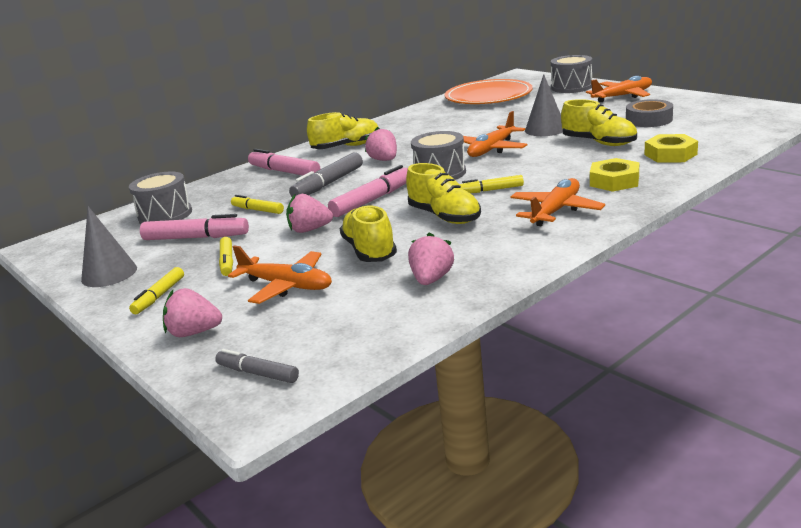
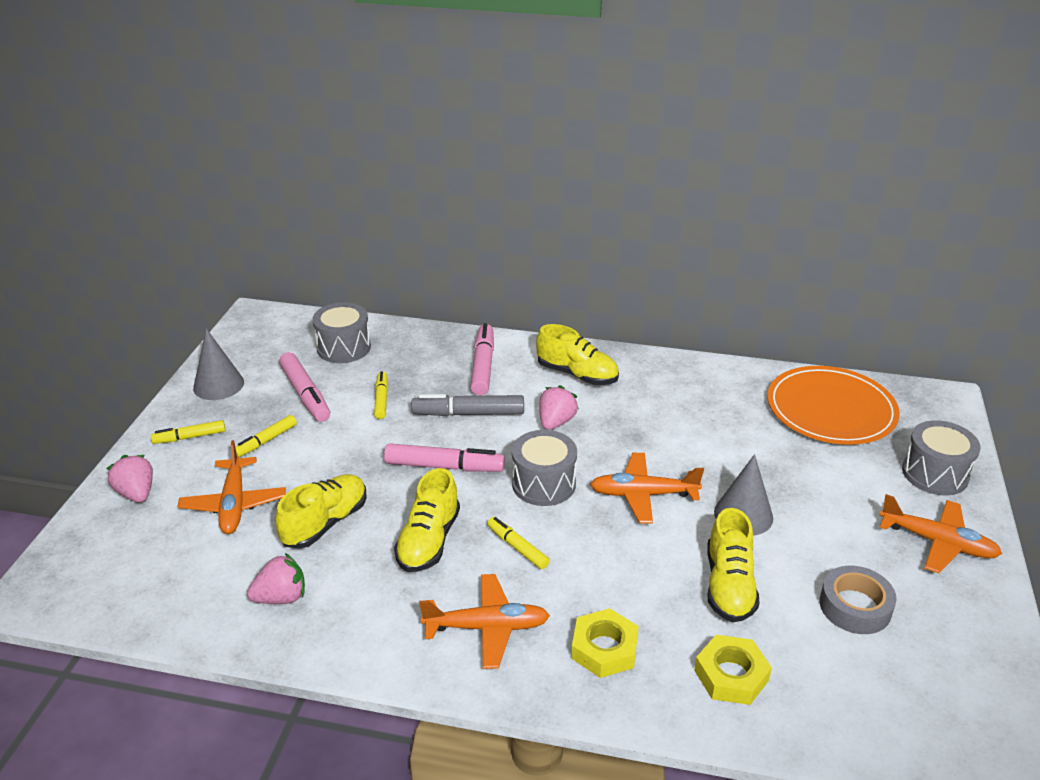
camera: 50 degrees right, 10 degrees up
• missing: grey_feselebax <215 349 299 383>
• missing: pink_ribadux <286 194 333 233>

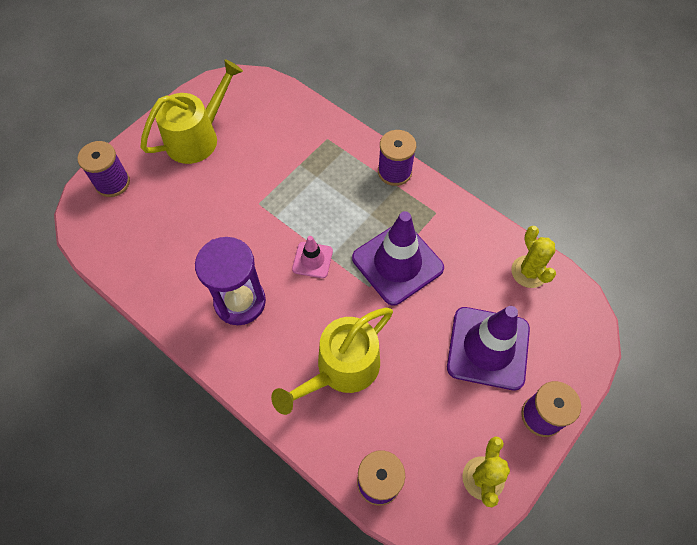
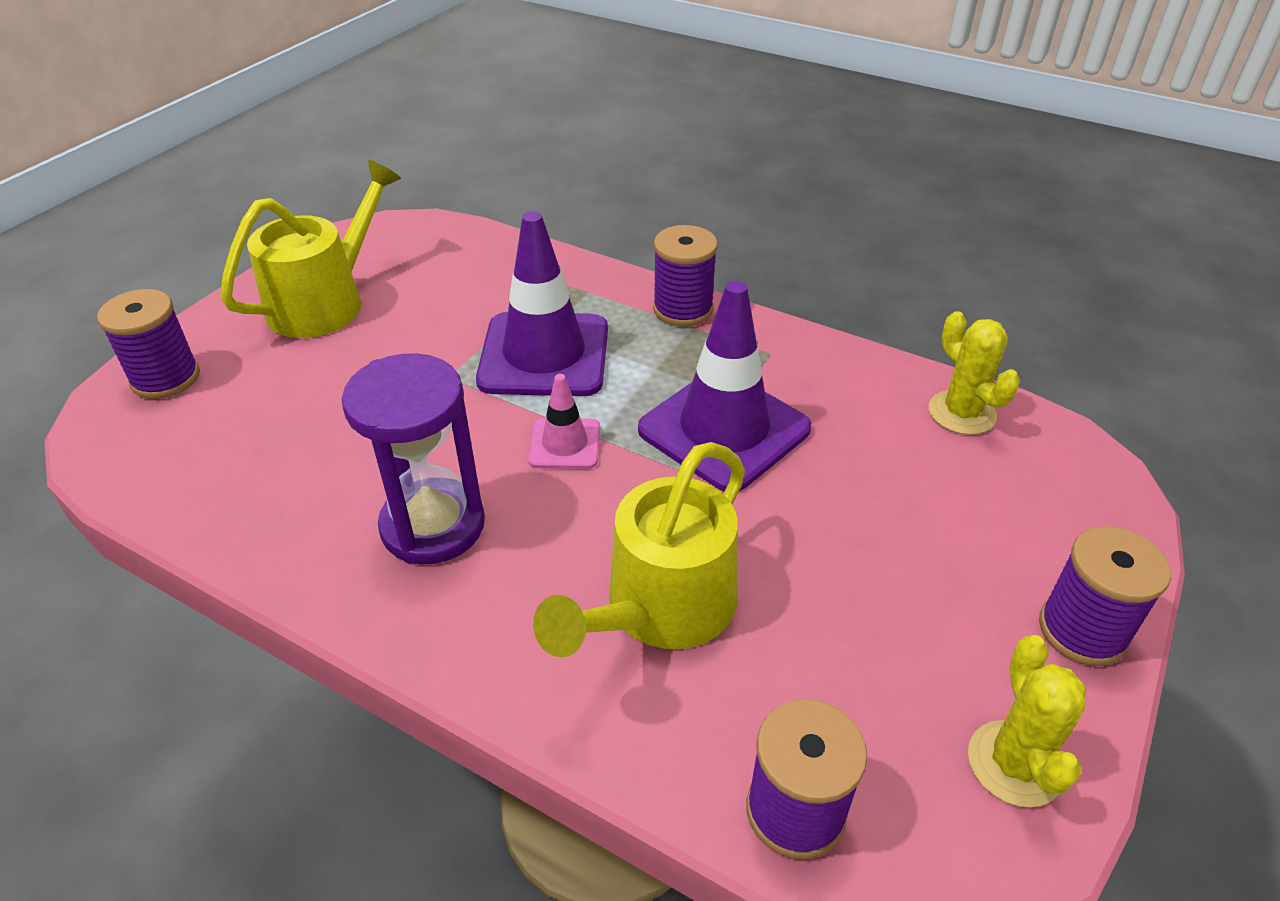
camera: 10 degrees left, 20 degrees down
• relocated: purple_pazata <447 306 530 390> to <476 211 608 396>

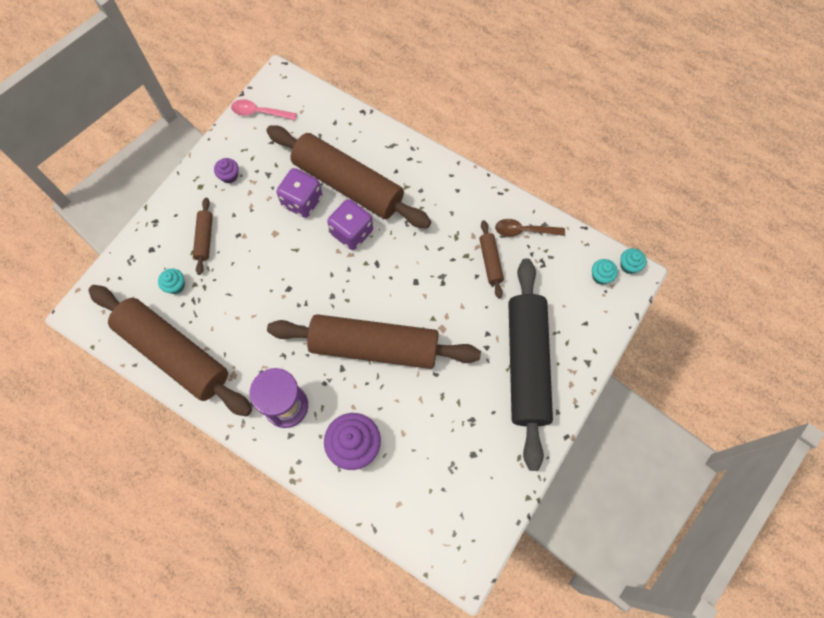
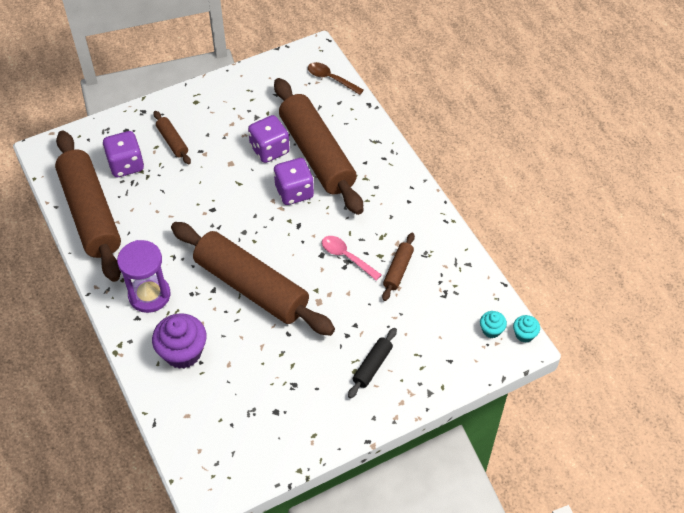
camera: 30 degrees right, 15 degrees down
• exchanged: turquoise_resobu <158 268 185 294> to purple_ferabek <103 131 144 178>
• spun: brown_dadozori <193 198 213 275> = <154 111 191 164> 60 degrees counterclockwise
• relocated: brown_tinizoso <495 219 565 237> to <308 62 364 95>
• relocated: pink_tinizoso <231 99 297 120> to <322 236 382 281>
• size: black_dadozori <508 258 553 471> = <348 328 397 399> x0.42
• missing: purple_resobu <214 158 239 183>

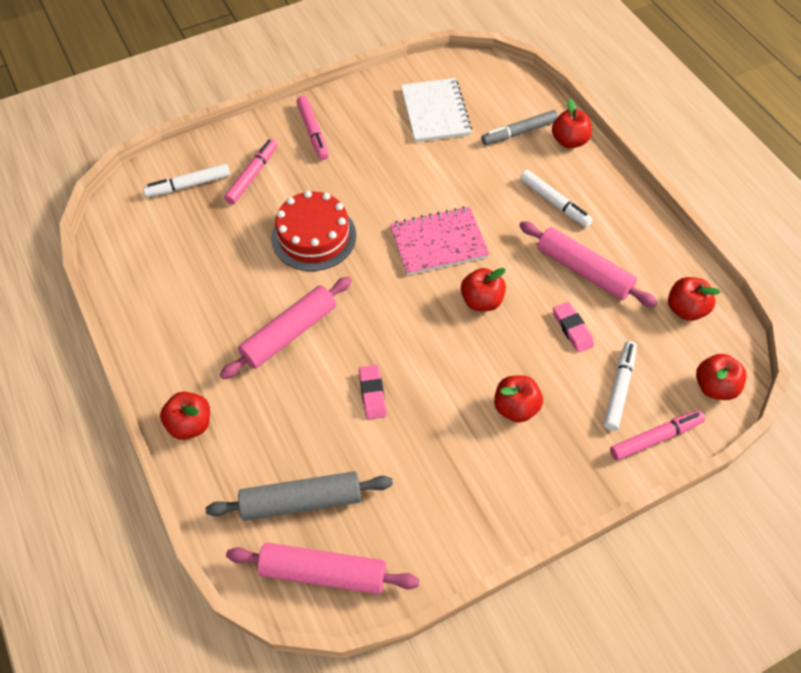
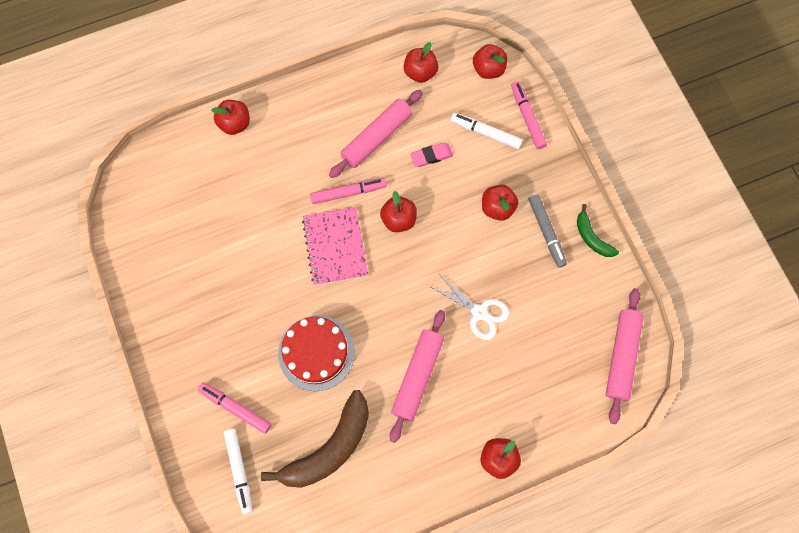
camera: 85 degrees left, 15 degrees up
• appeared: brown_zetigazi <261 390 369 488>
• relocated: pink_feselebax <297 96 329 160> to <310 178 387 204>
• spun: pink_dadozori <220 277 352 379> = <390 310 445 443> 60 degrees clockwise
• exchanged: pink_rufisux <359 365 387 420> to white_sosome <429 273 509 340>
• relocated: grey_feselebax <481 110 558 145> to <529 195 567 268>
• appeared: green_zetigazi <577 204 619 257>
• missing: grey_dadozori <206 471 393 521>
• missing: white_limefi <401 78 472 142>
• missing: white_feselebax <520 170 593 227>

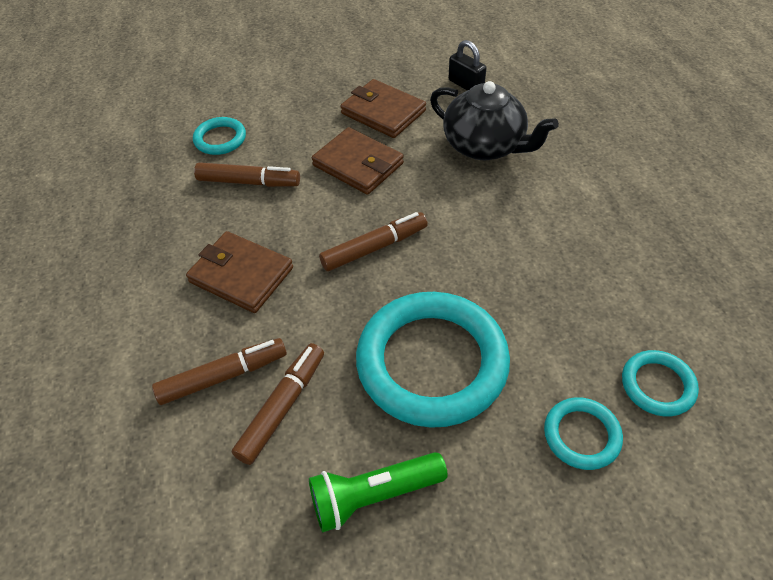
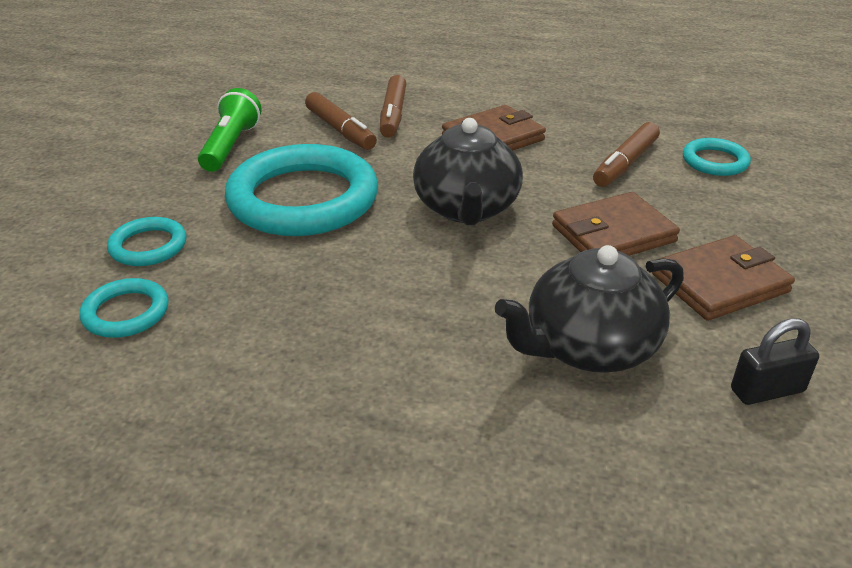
camera: 115 degrees right, 15 degrees down
• exchanged: brown_feselebax <319 212 428 272> to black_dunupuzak <413 118 523 225>

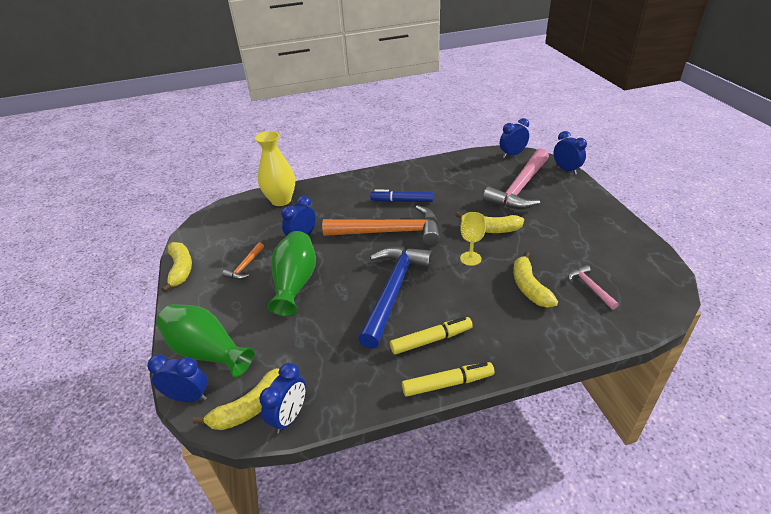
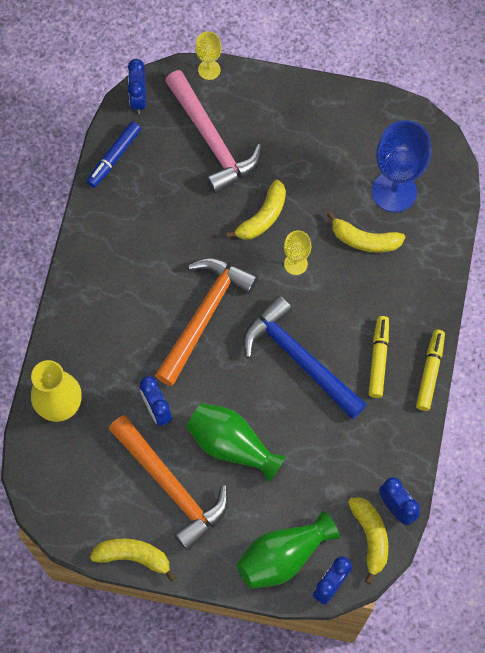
camera: 65 degrees left, 30 degrees up
• relocated: blue_feselebax <370 190 433 202> to <86 121 141 188>
• size: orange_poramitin <222 242 264 279> = <109 415 228 551> x2.31
• exchanged: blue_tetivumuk <554 131 587 175> to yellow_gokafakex <195 32 221 80>
• exchanged: pink_poramitin <568 265 619 310> to blue_gokafakex <372 120 431 212>

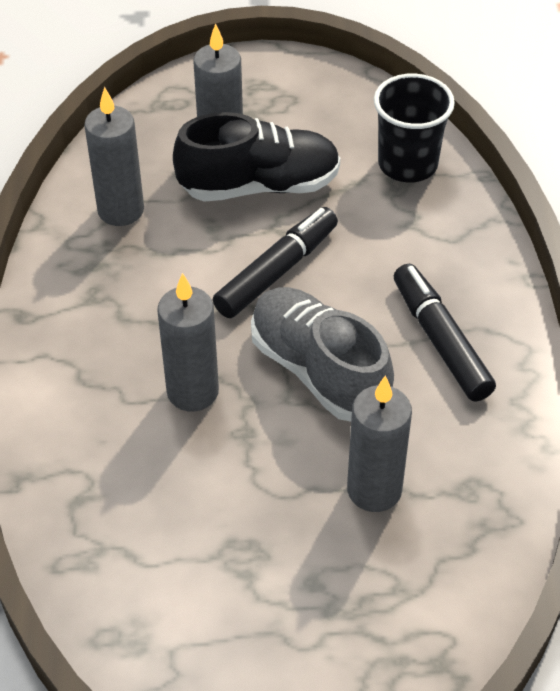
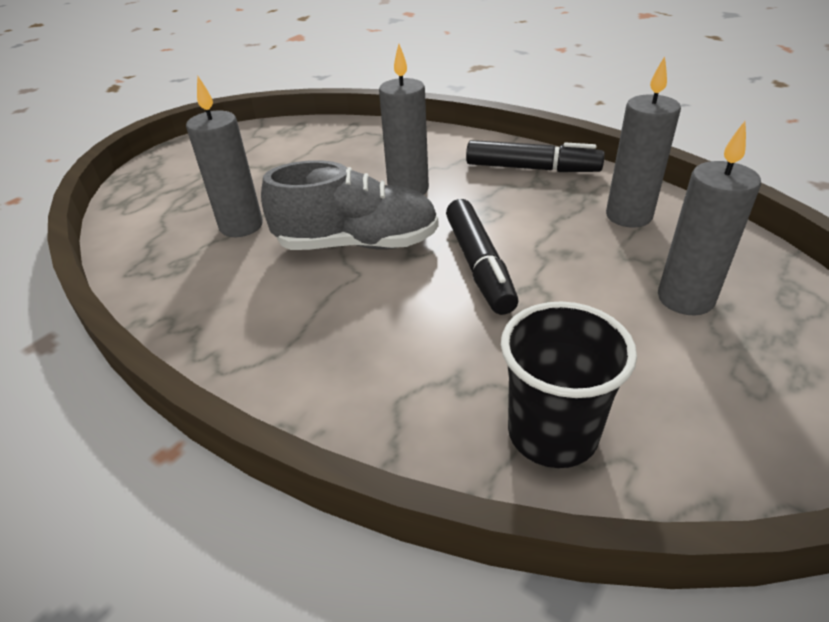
camera: 130 degrees right, 10 degrees down
• relocated: black_feselebax <394 264 496 402> to <466 140 605 172>
• missing: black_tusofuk <173 112 340 202>

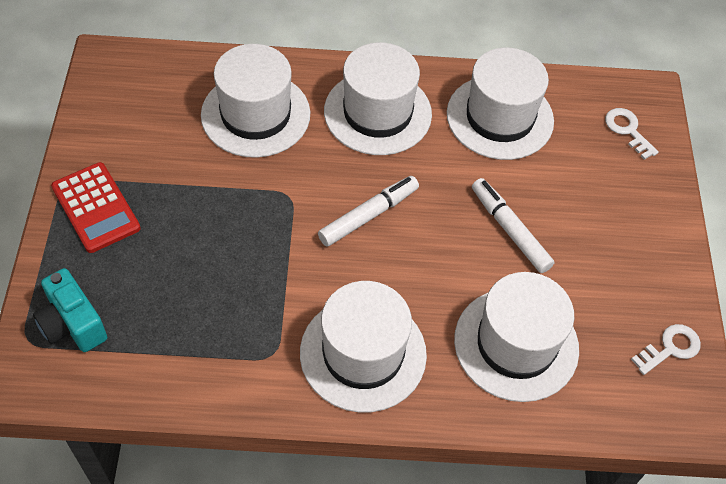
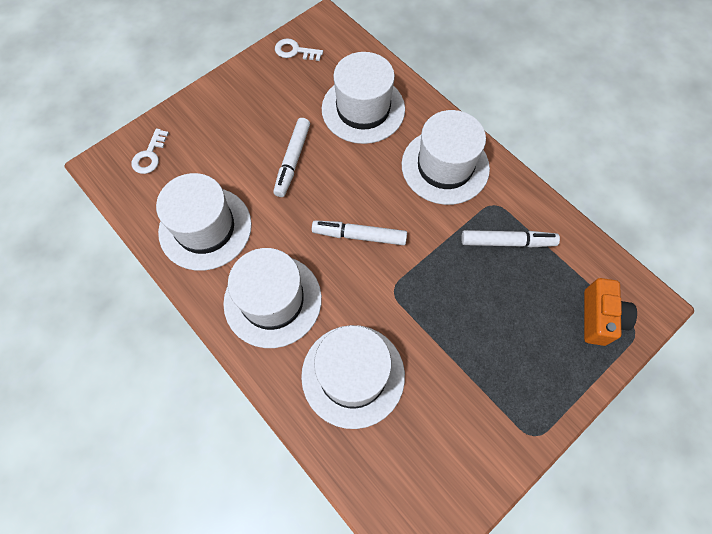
camera: 130 degrees left, 10 degrees up
• appeared: white_feselebax <461 230 560 248>
• colour: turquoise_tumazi <33 268 107 352> to orange_tumazi <584 278 637 346>
• missing: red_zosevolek <51 162 141 253>

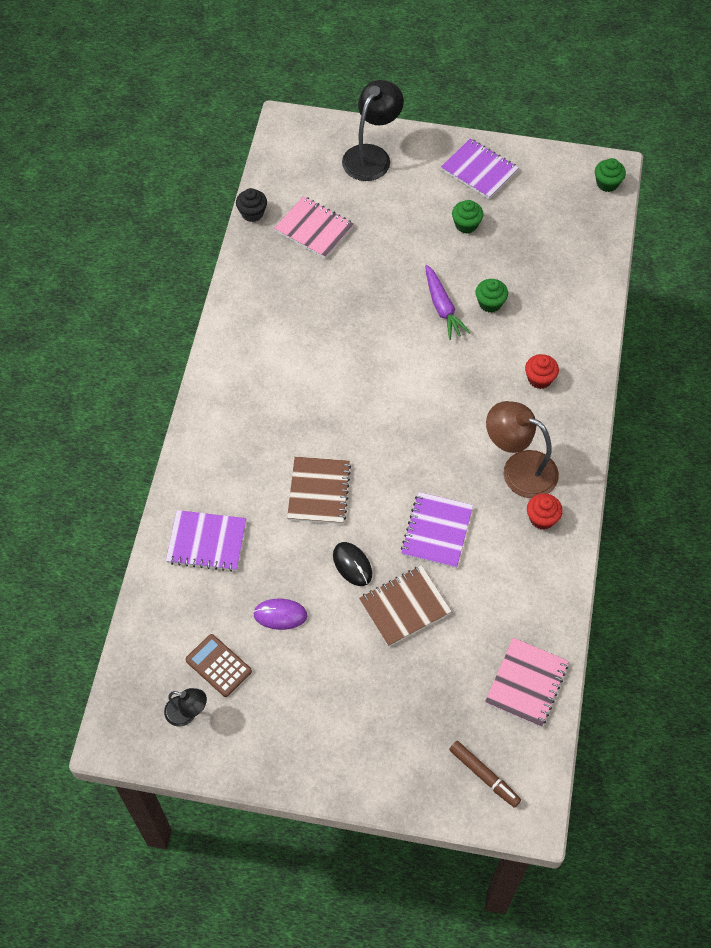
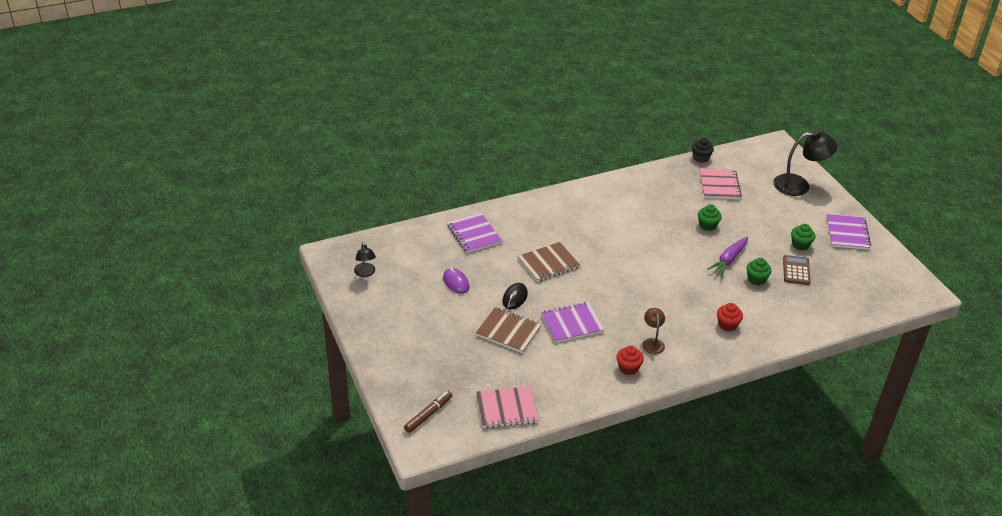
camera: 55 degrees right, 20 degrees down
• spun: brown_feselebax <449 741 521 808> = <404 391 452 433> 150 degrees counterclockwise
• size: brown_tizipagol <486 401 559 498> = <642 308 665 354> x0.53
• relocated: green_resobu <595 158 626 192> to <698 204 722 231>
• relocated: brown_zosevolek <185 634 252 697> to <783 255 811 285>

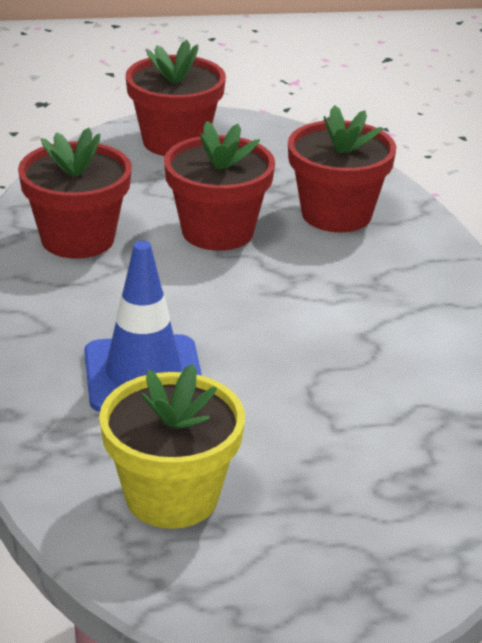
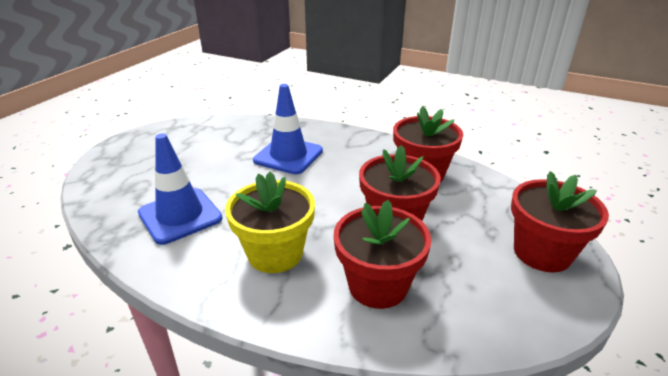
camera: 125 degrees right, 0 degrees up
• appeared: blue_pazata <138 133 222 245>
• relocated: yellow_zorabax <99 364 245 529> to <225 171 315 273>

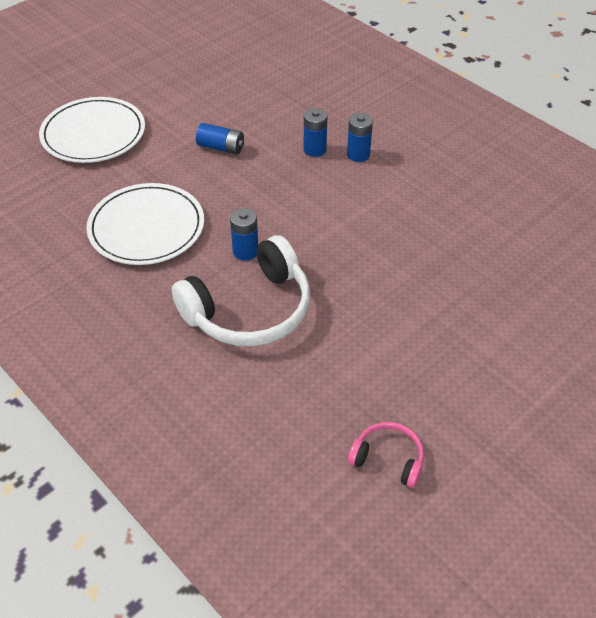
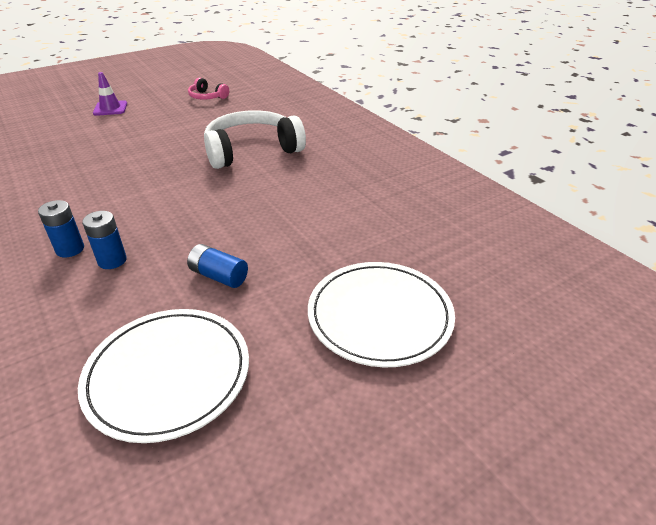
camera: 170 degrees left, 10 degrees down
• relocated: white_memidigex <87 183 204 265> to <78 309 249 443>
• appeared: purple_pazata <93 72 127 116>
• missing: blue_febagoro <230 208 258 261>

